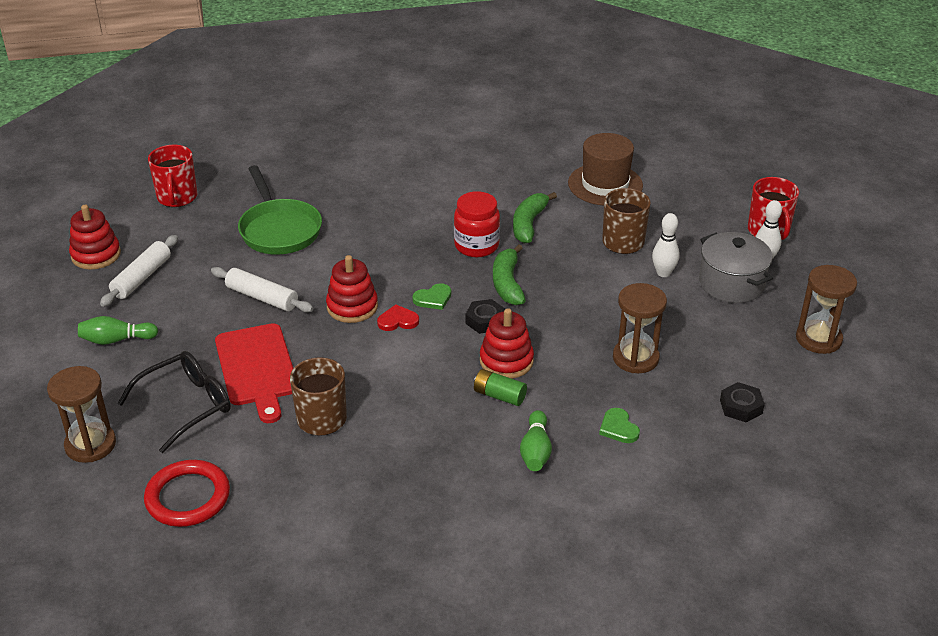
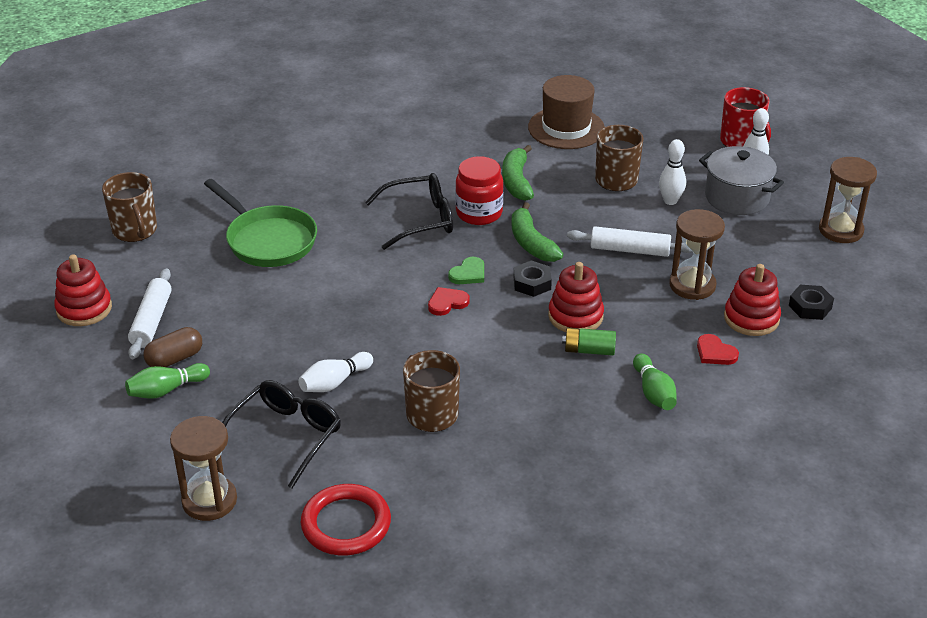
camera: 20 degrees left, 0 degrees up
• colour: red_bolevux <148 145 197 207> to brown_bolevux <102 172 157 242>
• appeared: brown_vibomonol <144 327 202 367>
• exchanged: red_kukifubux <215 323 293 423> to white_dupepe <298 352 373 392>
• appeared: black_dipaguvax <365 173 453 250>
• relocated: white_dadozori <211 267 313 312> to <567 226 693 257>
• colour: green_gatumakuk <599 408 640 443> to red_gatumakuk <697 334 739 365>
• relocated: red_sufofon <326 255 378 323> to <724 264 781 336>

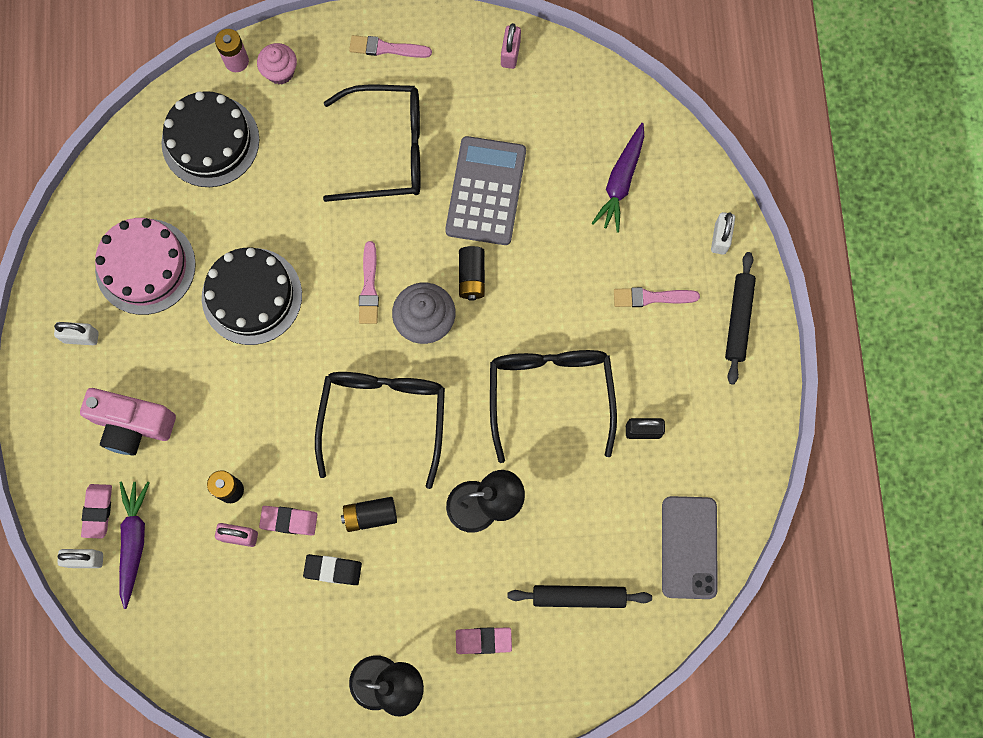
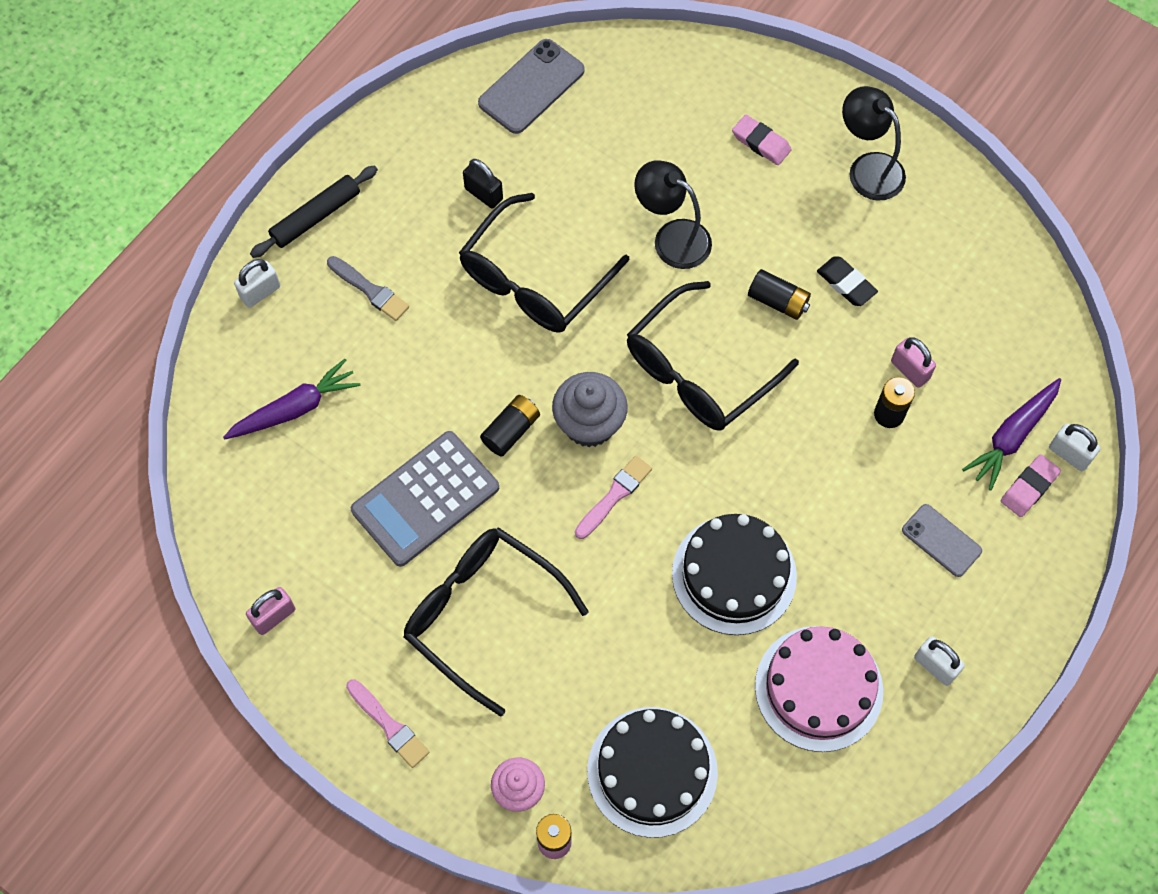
camera: 140 degrees left, 10 degrees down
• colour: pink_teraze <614 287 700 307> to grey_teraze <327 256 409 321>
• exchanged: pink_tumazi <80 388 176 455> to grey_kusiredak <902 504 982 577>
• missing: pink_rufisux <259 506 318 536>
• missing: black_dadozori <508 585 652 608>

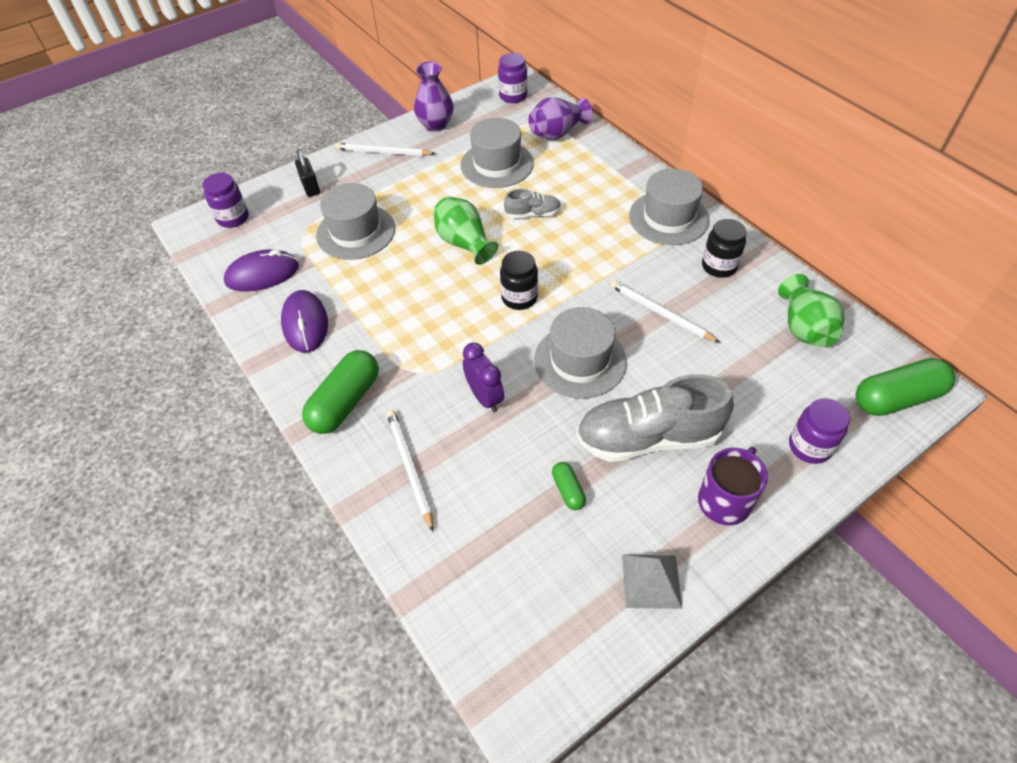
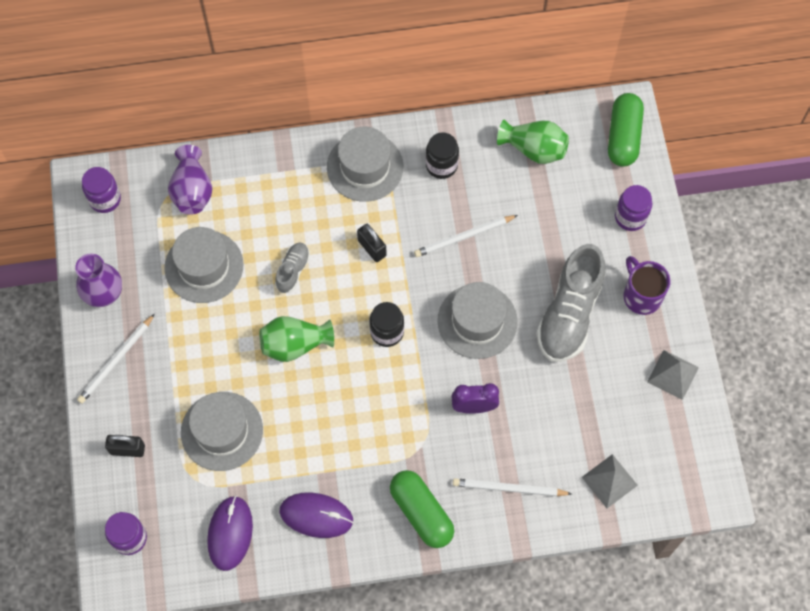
camera: 65 degrees left, 15 degrees up
• appeared: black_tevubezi <357 224 387 262>
• appeared: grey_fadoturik <582 454 638 508>
• missing: green_vibomonol <552 462 586 510>

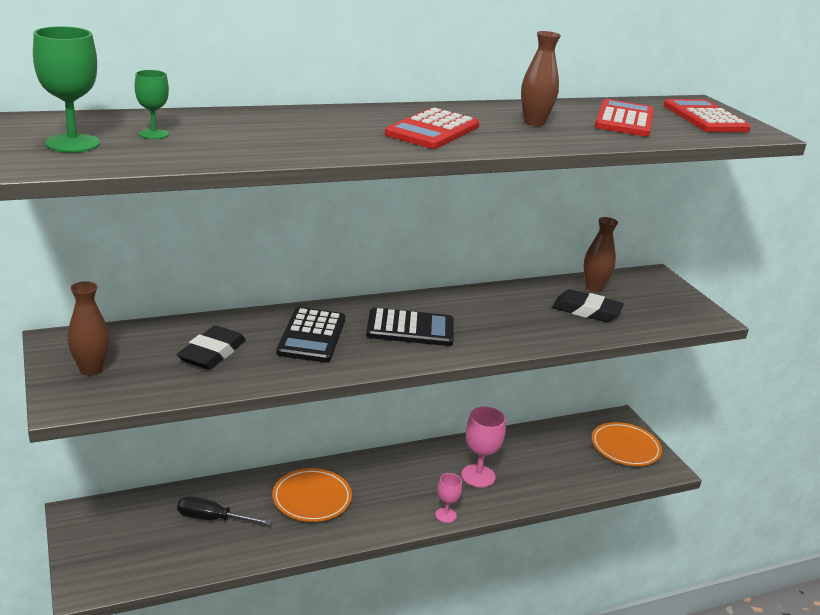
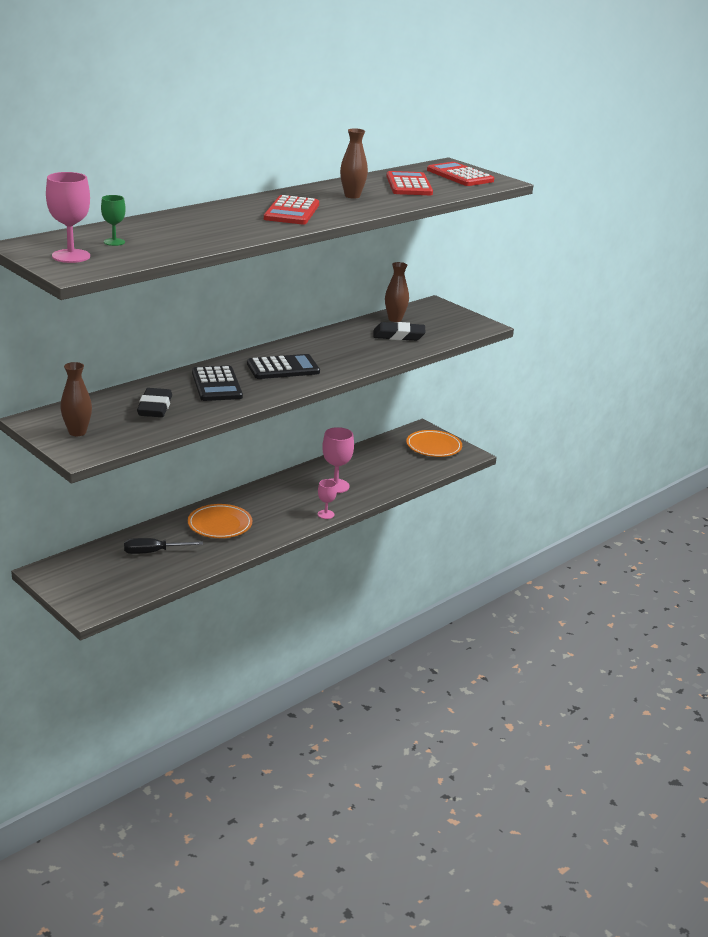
camera: 20 degrees left, 0 degrees up
• colour: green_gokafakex <33 26 100 153> to pink_gokafakex <46 172 90 263>

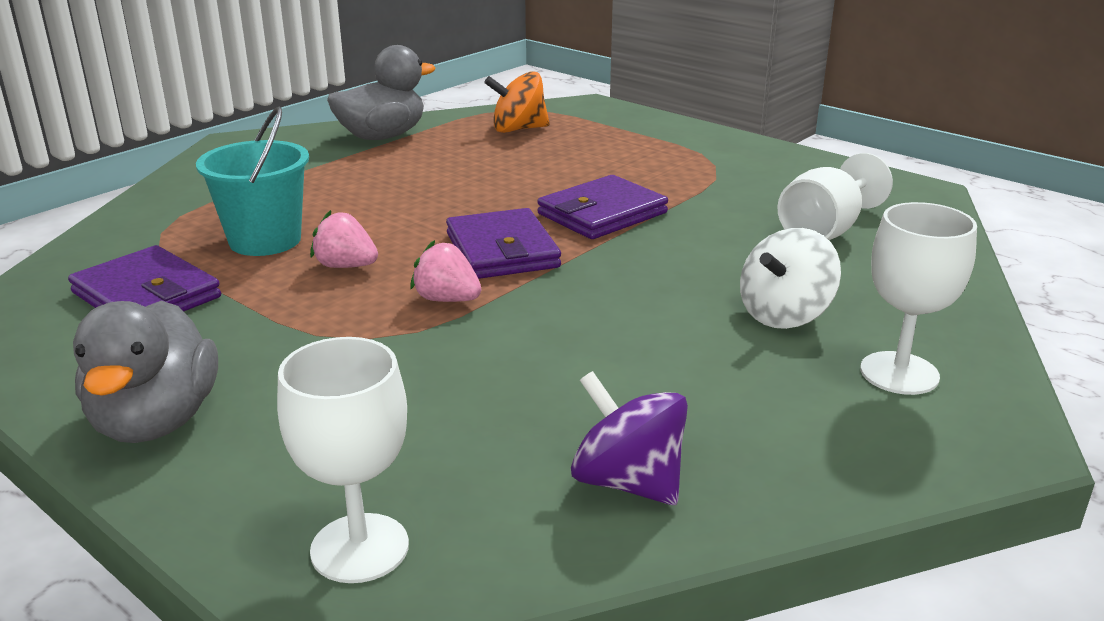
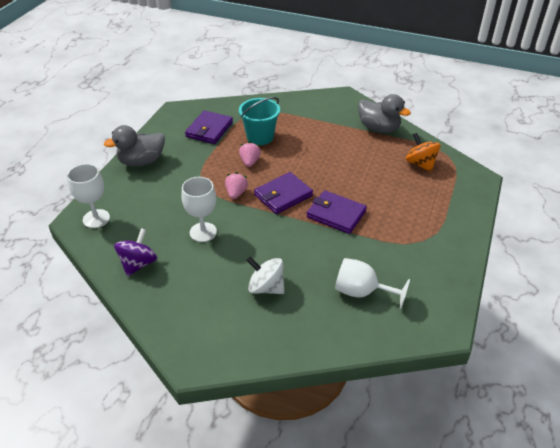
camera: 70 degrees right, 15 degrees up
• relocated: white_gokafakex <860 202 977 395> to <181 177 217 242>

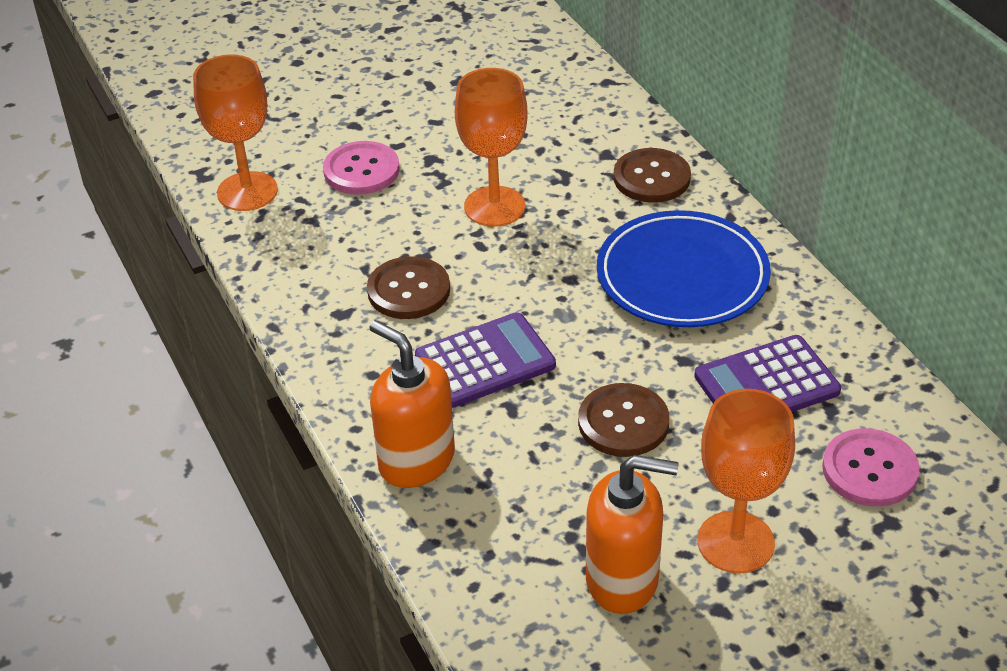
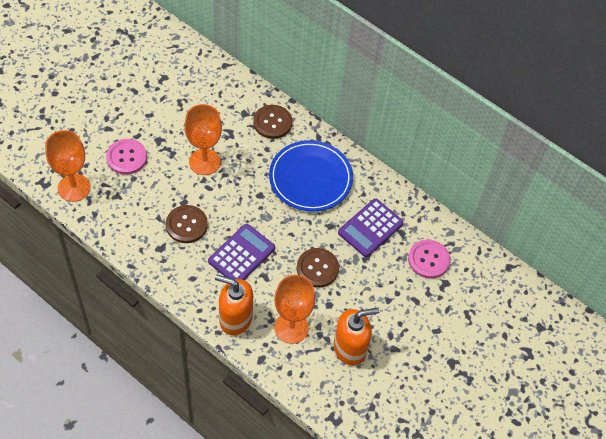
camera: 30 degrees left, 15 degrees up
• relocated: orange_gokafakex <698 389 795 573> to <274 275 316 344>

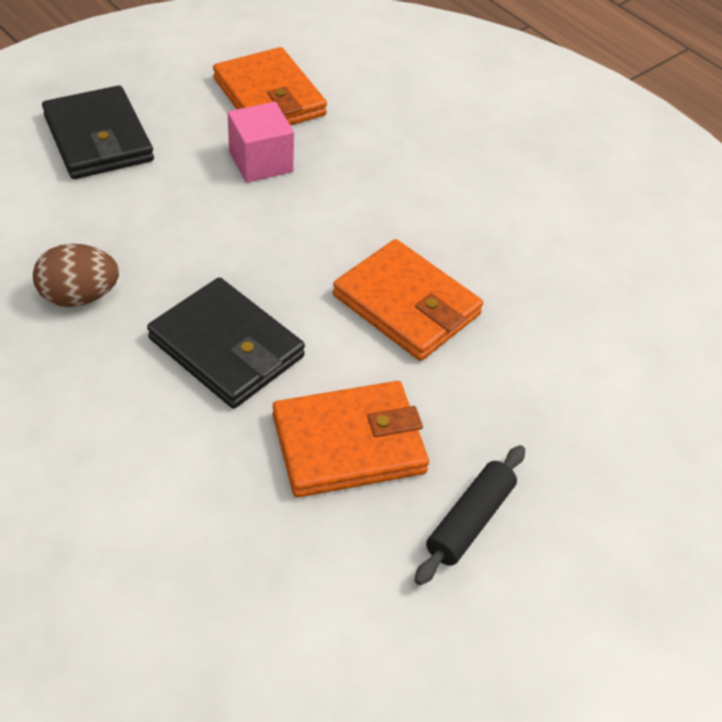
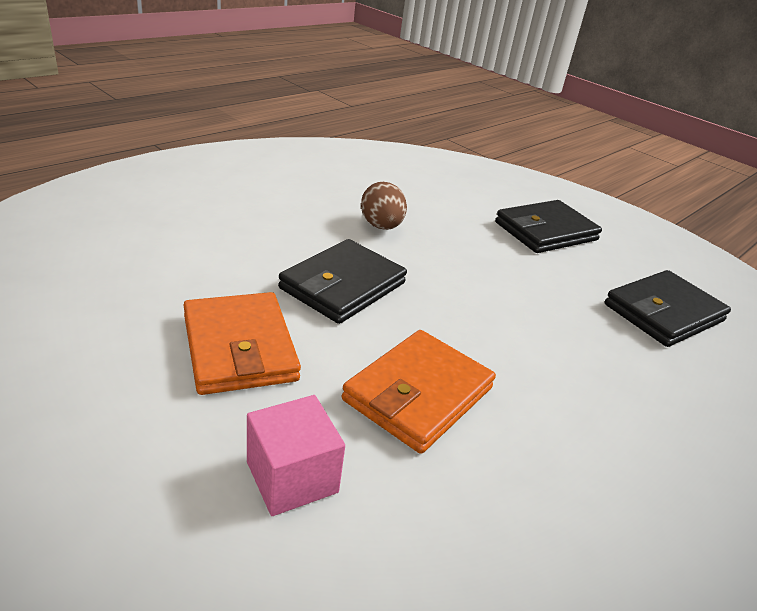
camera: 85 degrees right, 15 degrees down
• relocated: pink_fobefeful <228 102 294 183> to <247 395 345 516>
• colour: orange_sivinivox <213 47 327 125> to black_sivinivox <605 270 731 347>
• missing: black_dadozori <414 445 525 585>

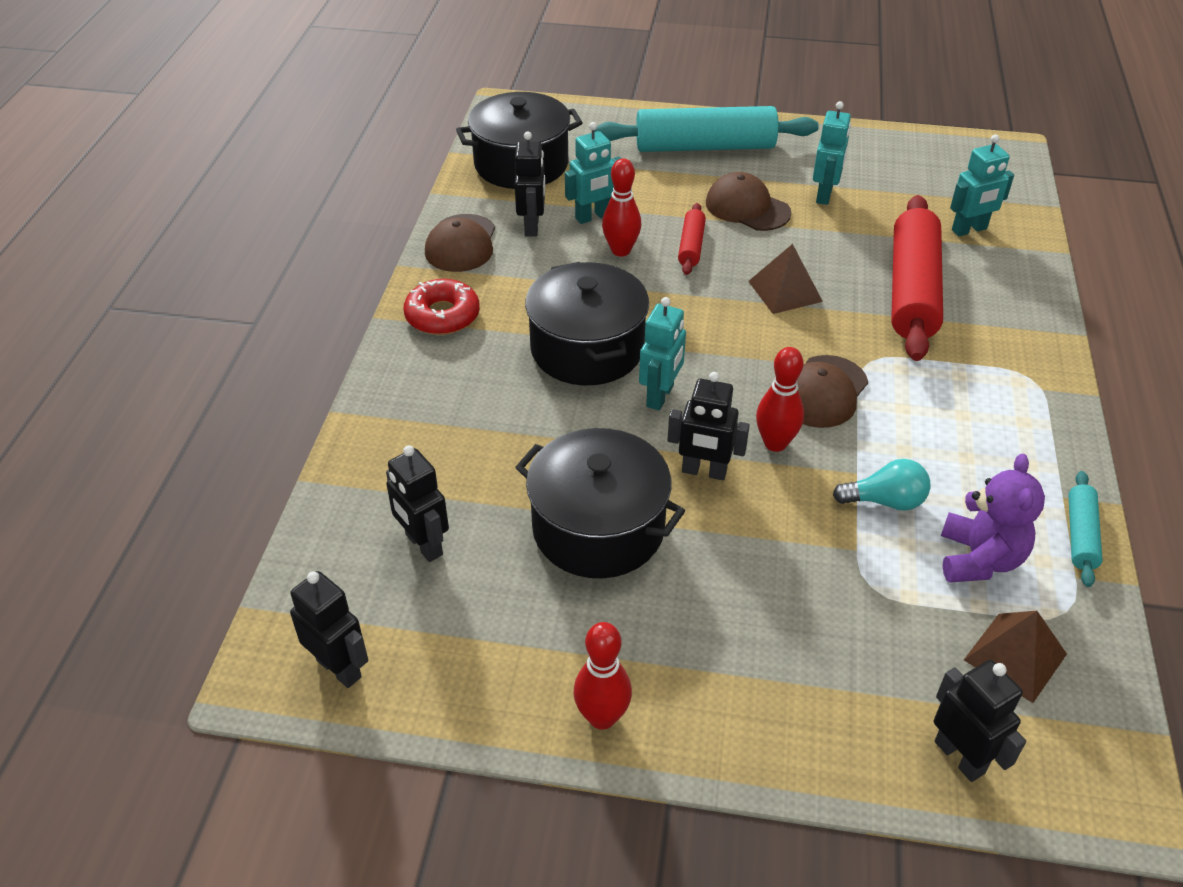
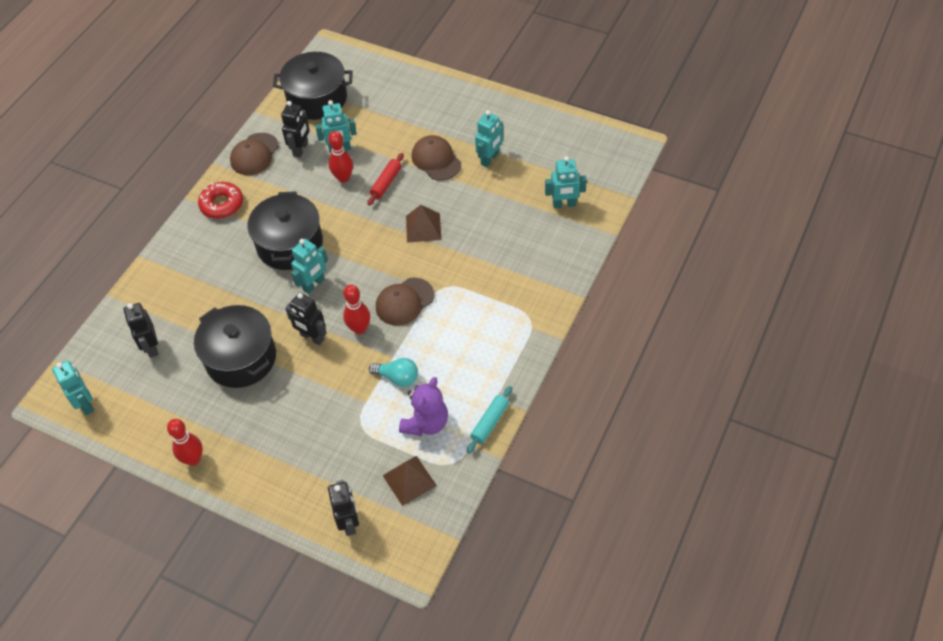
camera: 20 degrees right, 10 degrees up
• colour: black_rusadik <290 571 368 688> to turquoise_rusadik <52 360 94 415>
• missing: turquoise_dadozori <594 106 819 152>
• missing: red_dadozori <891 195 943 361>

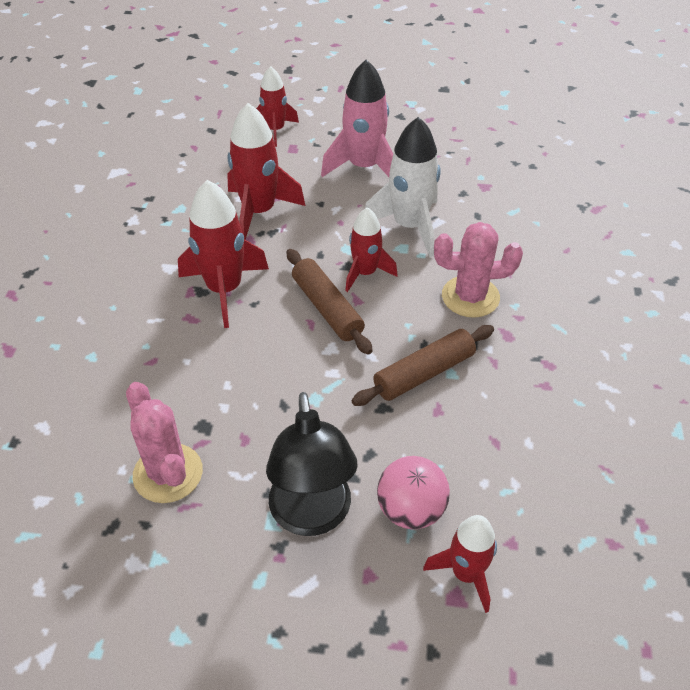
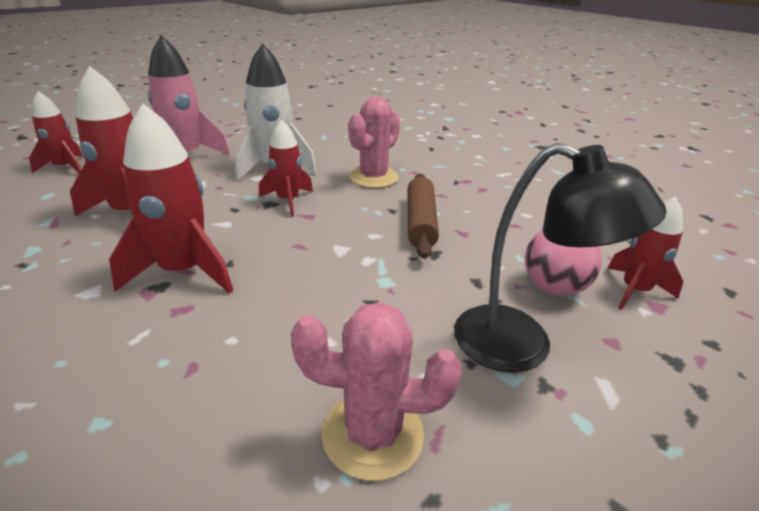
camera: 55 degrees left, 15 degrees down
• missing: brown_dadozori <287 249 373 355>

